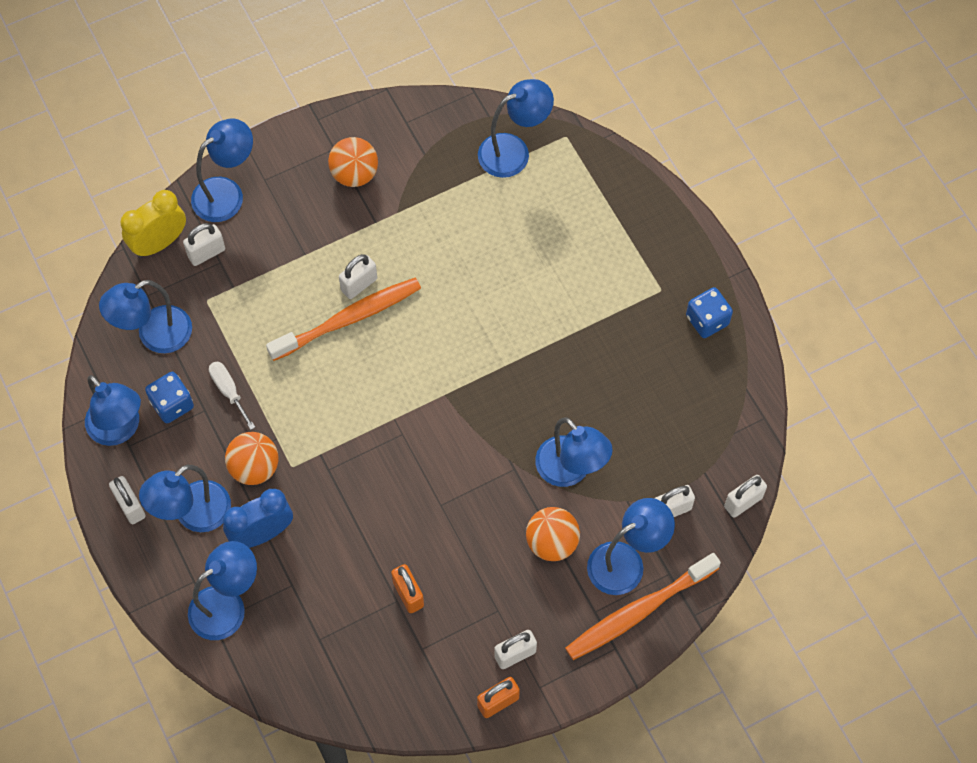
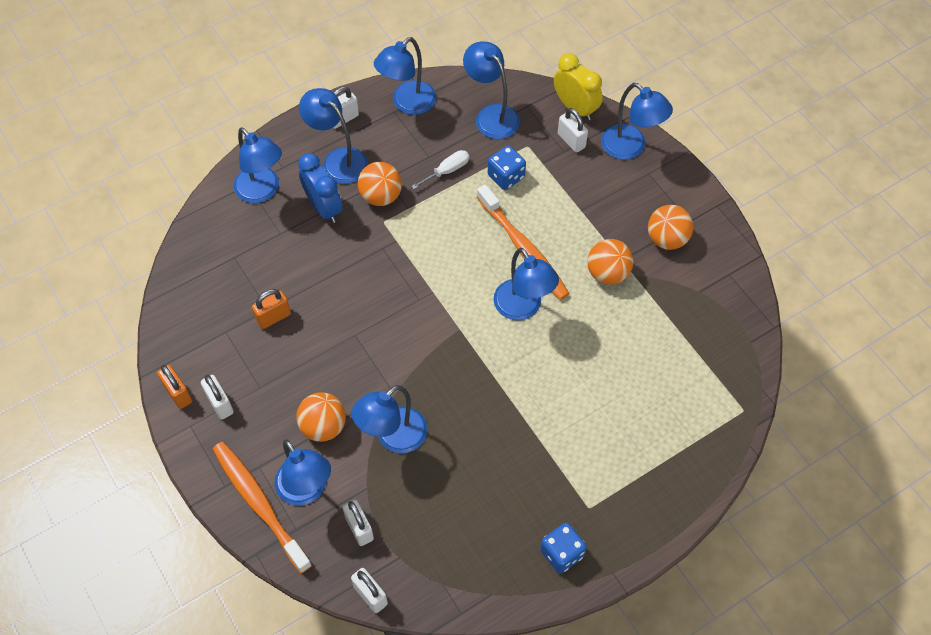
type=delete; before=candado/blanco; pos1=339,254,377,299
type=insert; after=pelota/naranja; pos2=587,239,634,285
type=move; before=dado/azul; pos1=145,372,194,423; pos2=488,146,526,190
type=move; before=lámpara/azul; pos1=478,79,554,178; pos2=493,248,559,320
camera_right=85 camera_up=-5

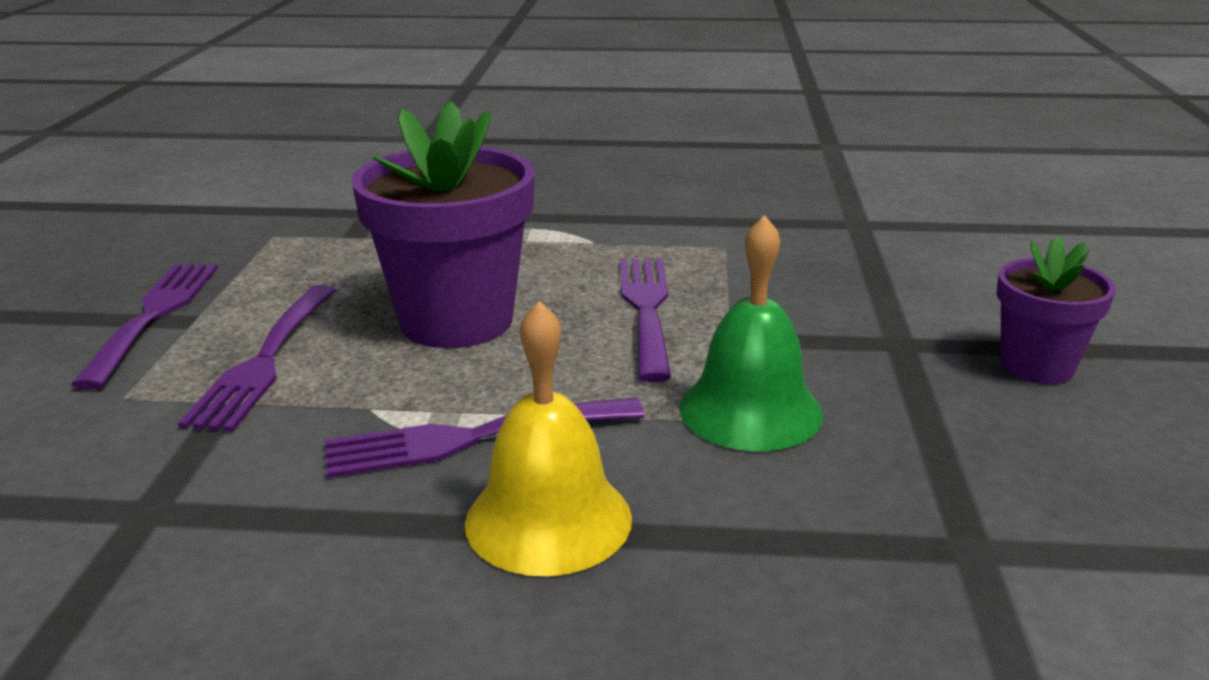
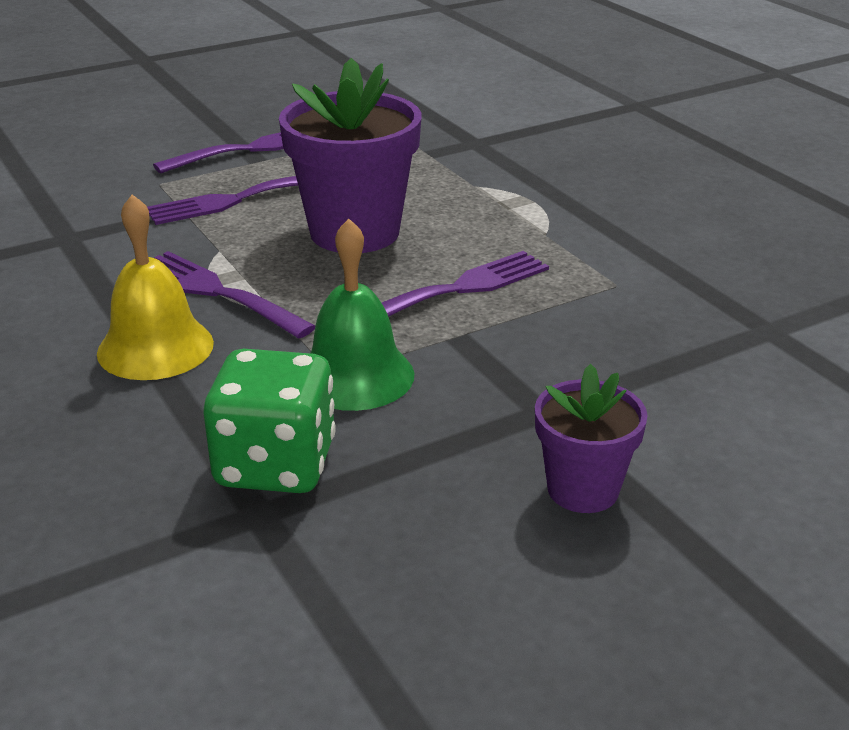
type=insert; after=dado/verde; pos2=204,349,336,493
camera_right=55 camera_up=5

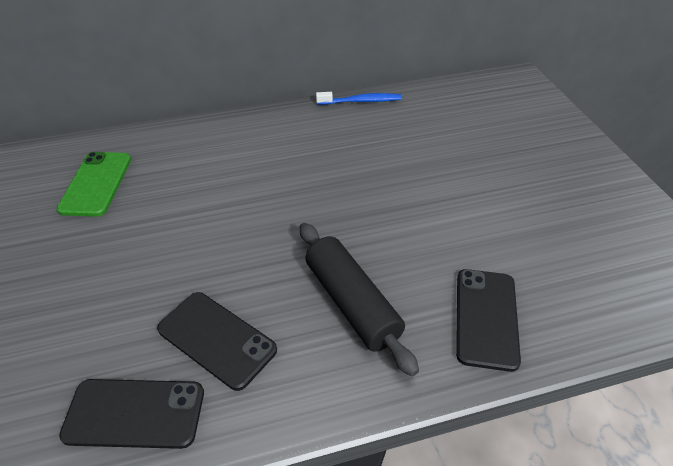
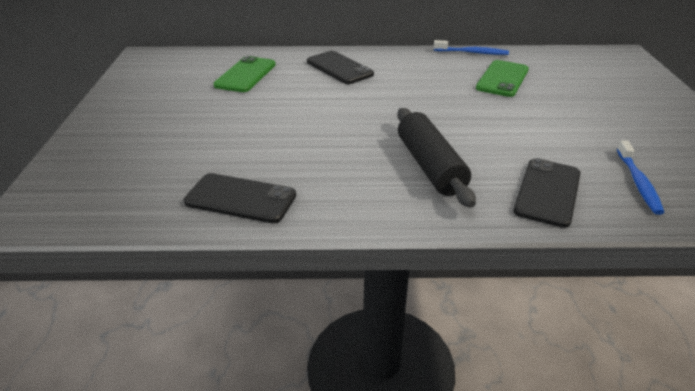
type=insert; after=móvil/verde; pos2=476,60,529,97
type=insert; after=cepillo de dientes/azul; pos2=617,140,665,215
type=move; before=móvil/negro; pos1=157,292,277,391; pos2=307,51,374,84
camera_right=15 camera_up=-10

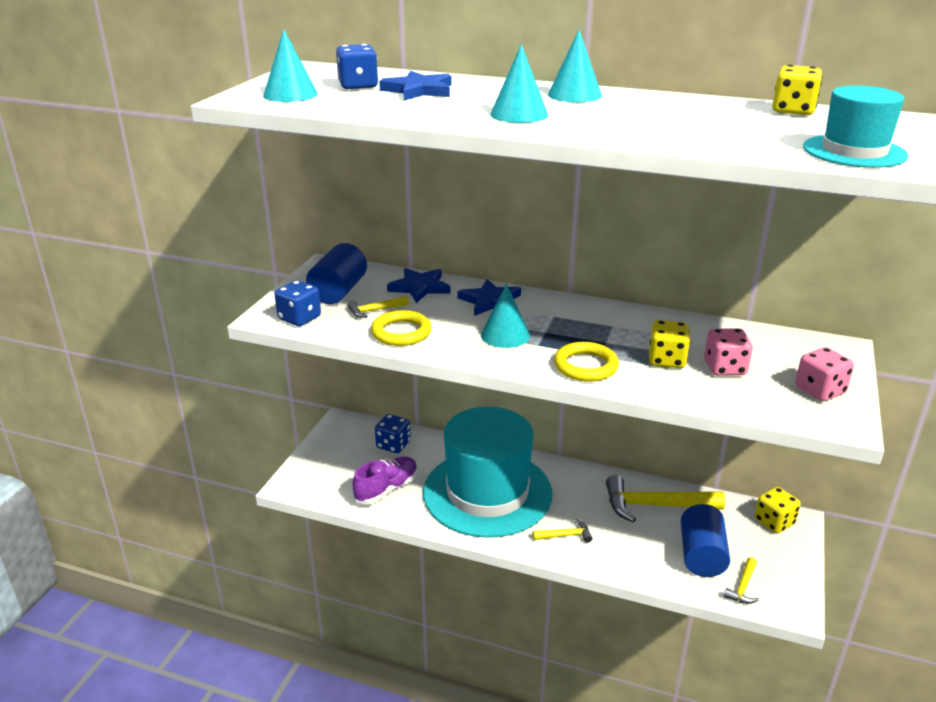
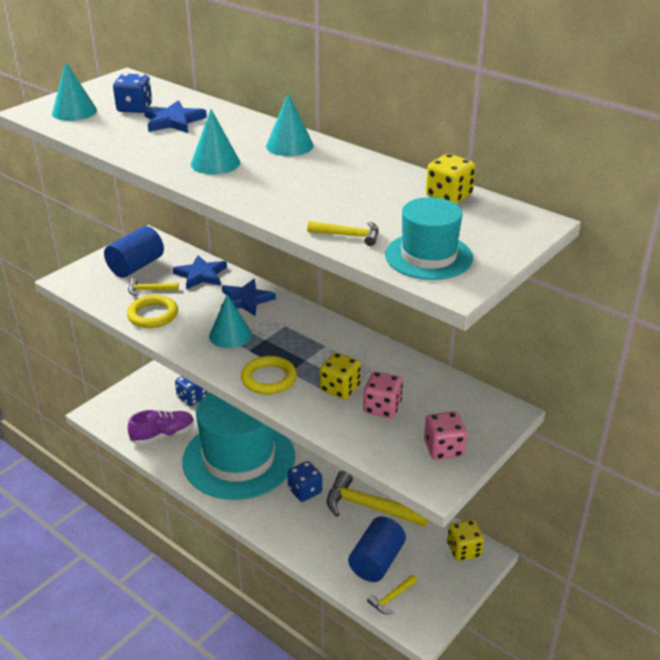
type=move; before=dado/azul; pos1=275,280,321,326; pos2=287,461,322,502
type=move; before=martillo/amarillo; pos1=533,519,592,543; pos2=307,221,378,246
camera_right=20 camera_up=5

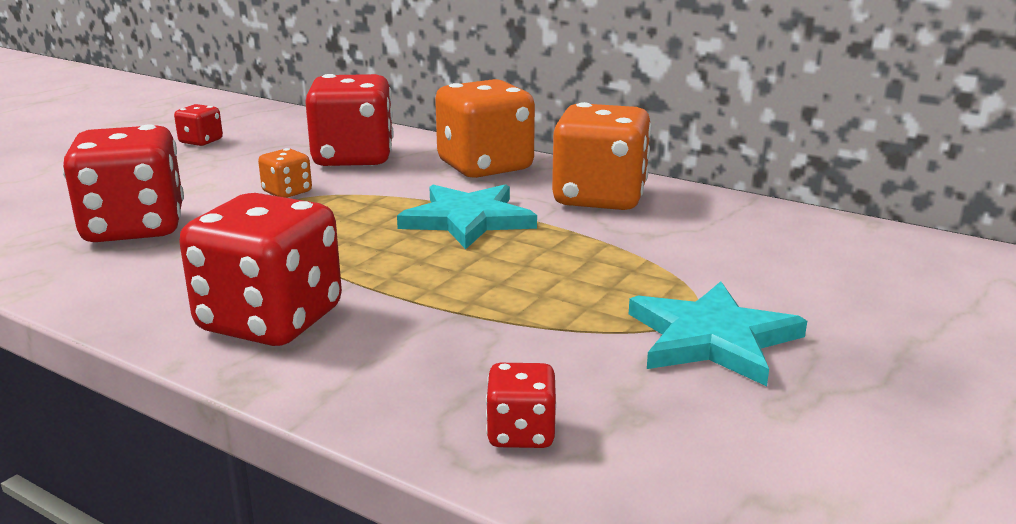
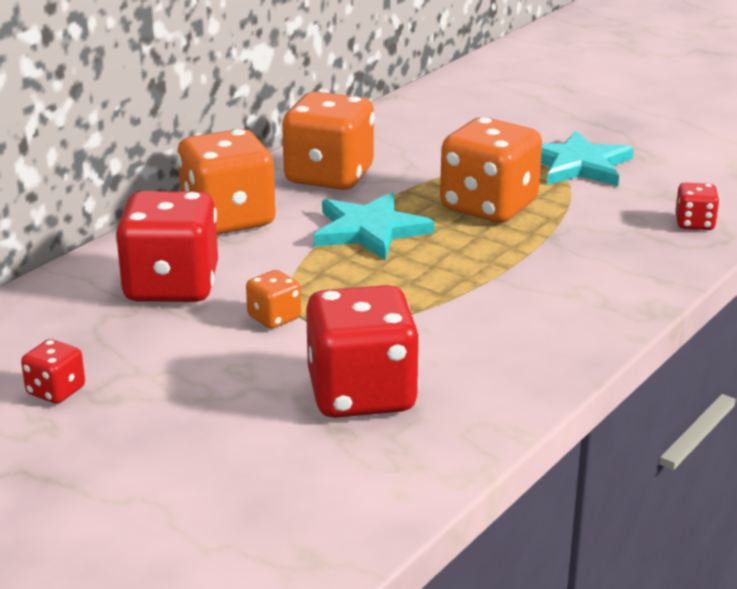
type=delete; before=dado/rojo; pos1=179,193,342,346
type=insert; after=dado/naranja; pos2=440,117,542,223
camera_right=-85 camera_up=5

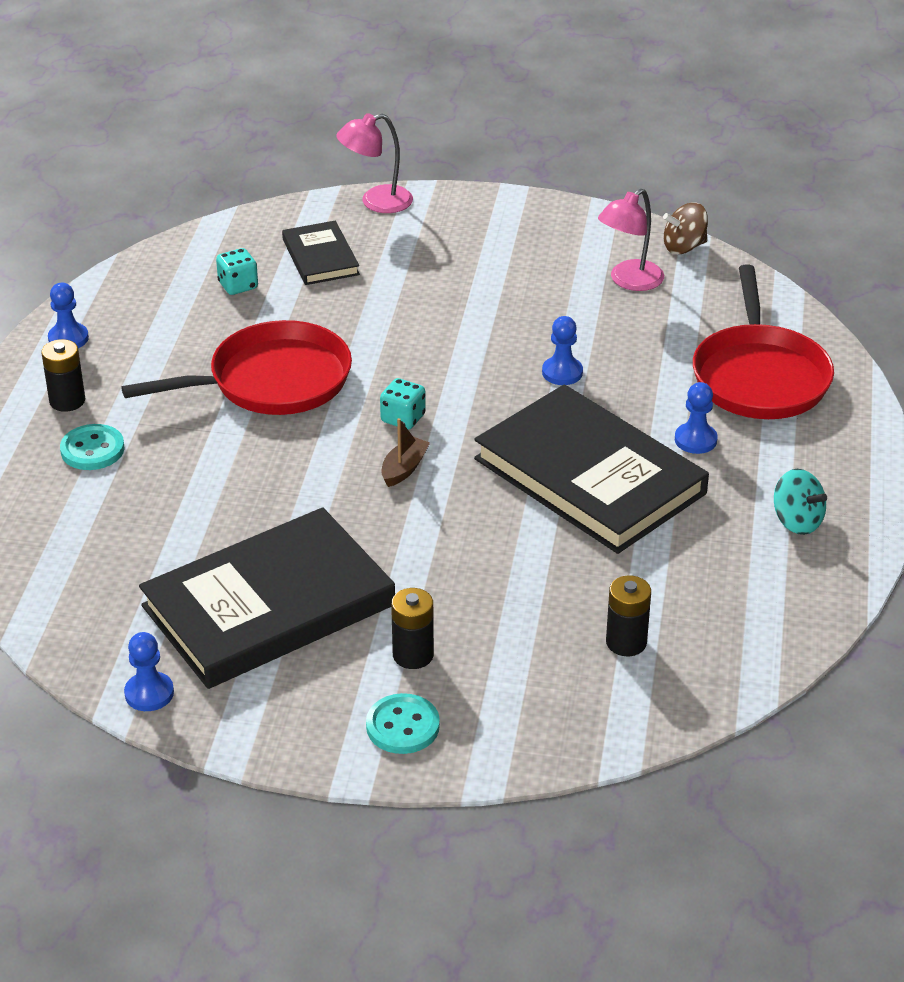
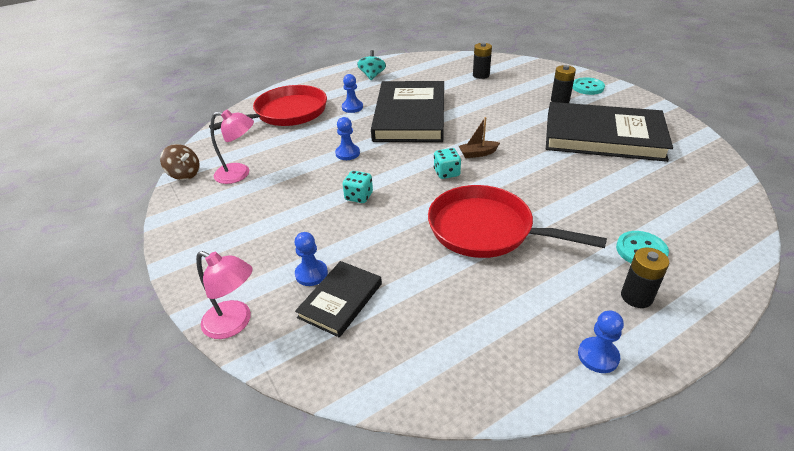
type=move; before=peón/azul; pos1=124,632,174,711; pos2=295,232,328,286
type=move; before=dado/turquesa; pos1=216,248,258,295; pos2=342,171,373,203
camera_right=-130 camera_up=0

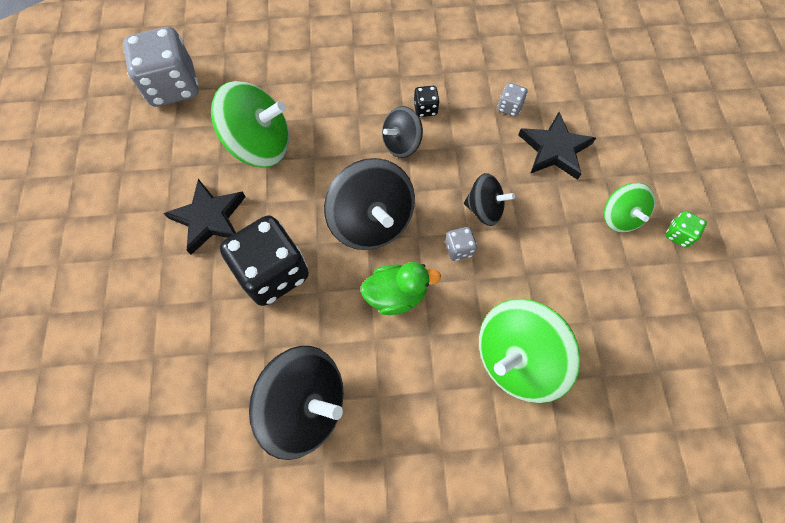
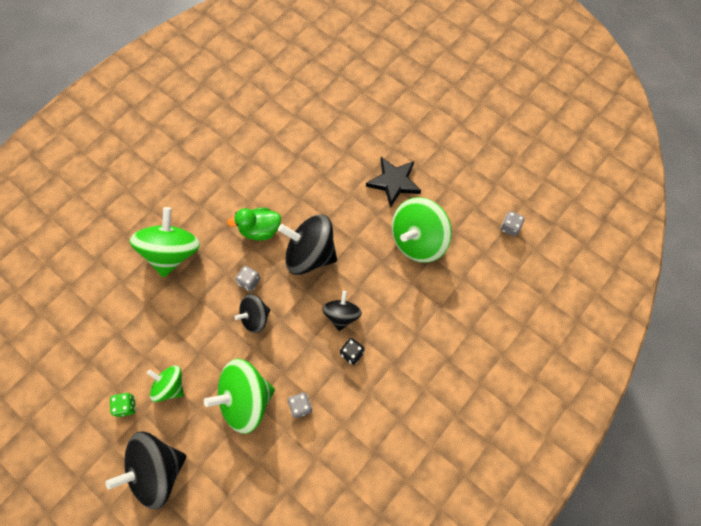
type=delete; before=dado/negro; pos1=220,215,309,306
type=move; before=peonza/negro; pos1=249,346,344,460; pos2=106,431,186,509
type=replace; before=estrella/negro; after=peonza/verde; pos1=518,112,596,180; pos2=204,359,275,434
type=rotate; before=pato/verde; pos1=360,262,441,315; pos2=227,208,281,241; turn=45
type=resize; before=dado/gris; pos1=123,27,199,107; pos2=501,211,525,236; scale=0.43
camera_right=135 camera_up=0

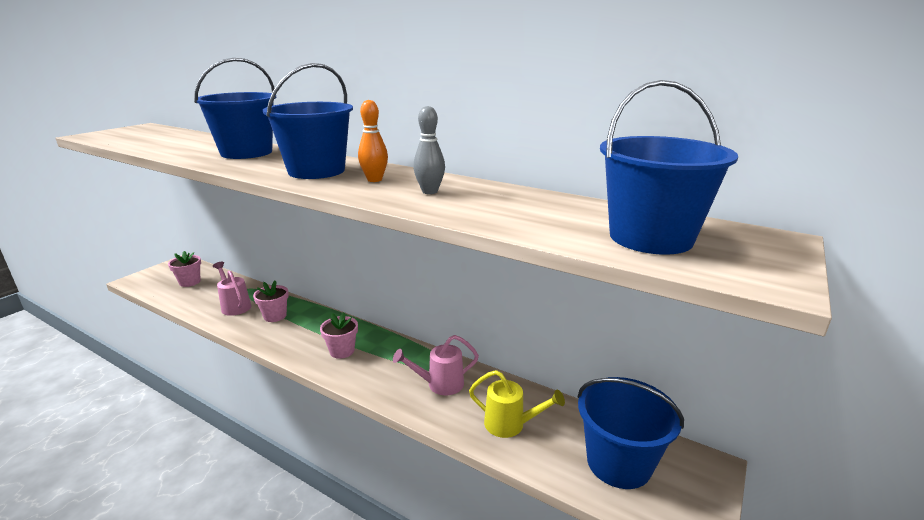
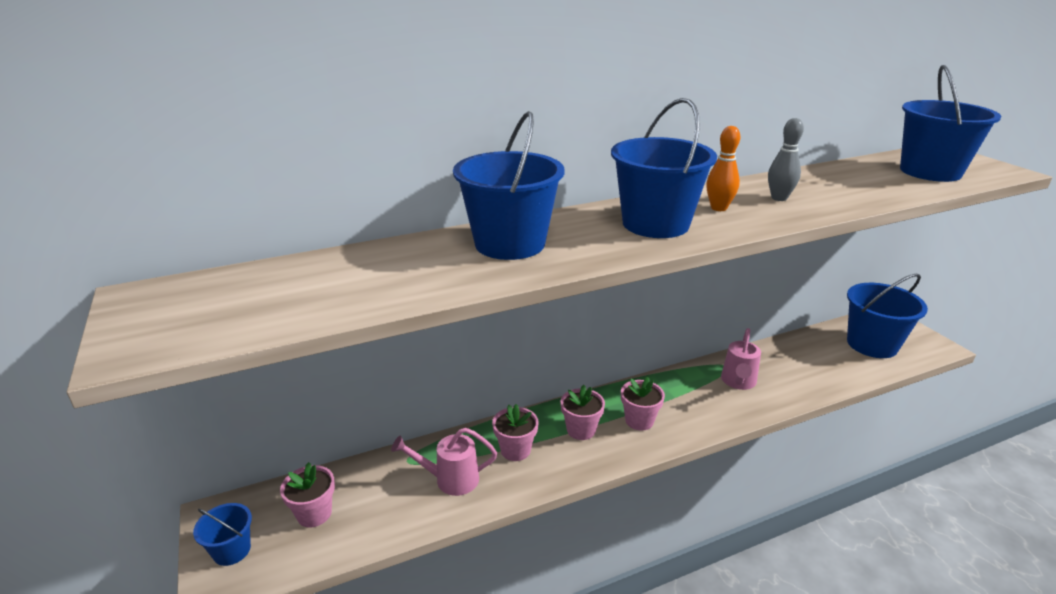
type=delete; before=regadera/amarillo; pos1=469,370,565,438
type=insert; after=balde/azul; pos2=193,503,252,566
type=insert; after=maceta/rosa; pos2=561,385,605,440
camera_right=-55 camera_up=5

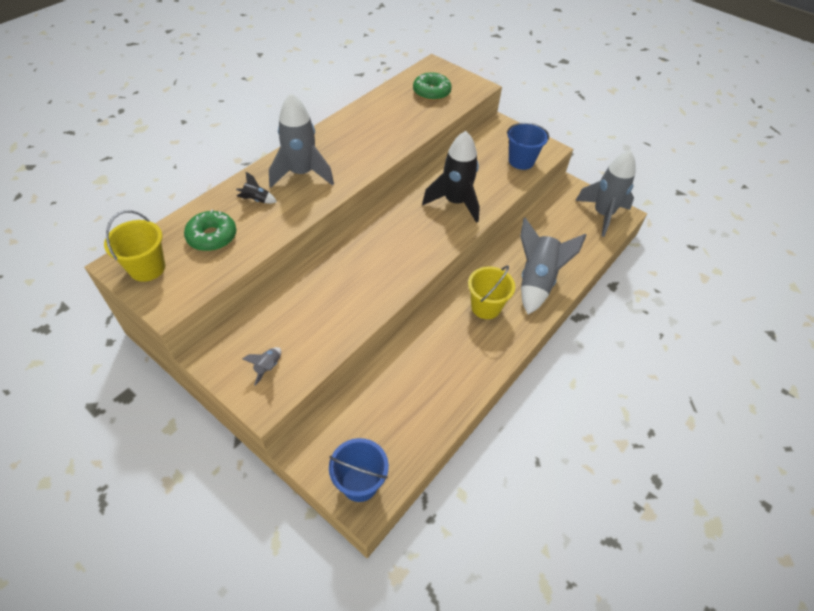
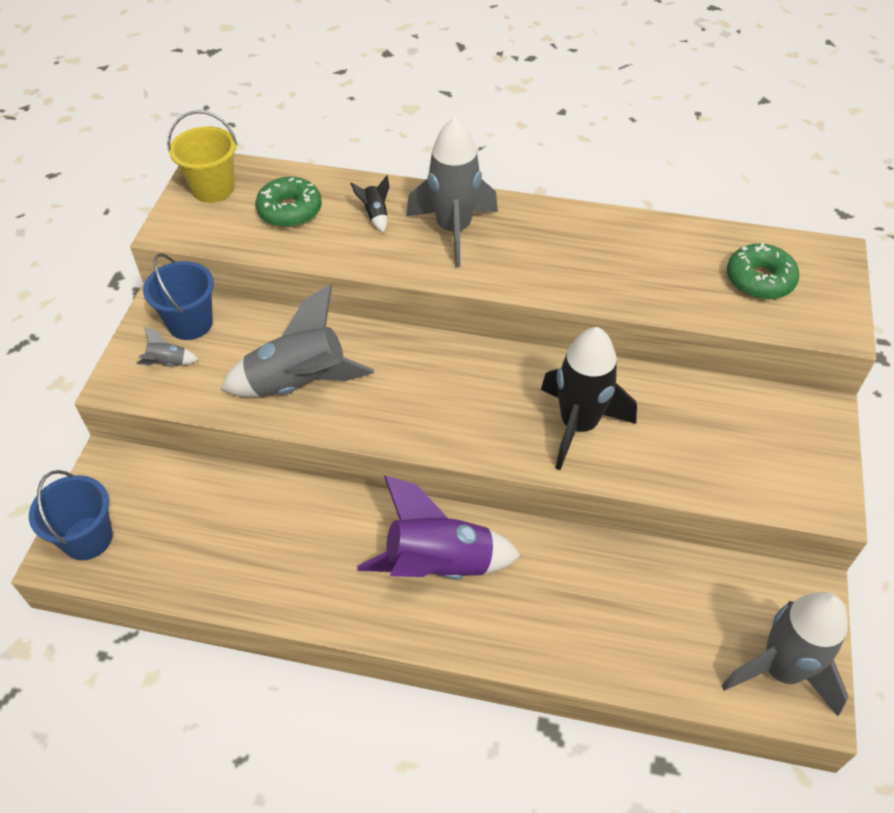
type=move; before=balde/azul; pos1=507,122,549,170; pos2=143,253,214,340
type=move; before=cohete/gris; pos1=520,218,587,315; pos2=221,285,374,397
type=replace; before=balde/amarillo; after=cohete/morado; pos1=468,266,515,319; pos2=358,476,521,579
camera_right=65 camera_up=0

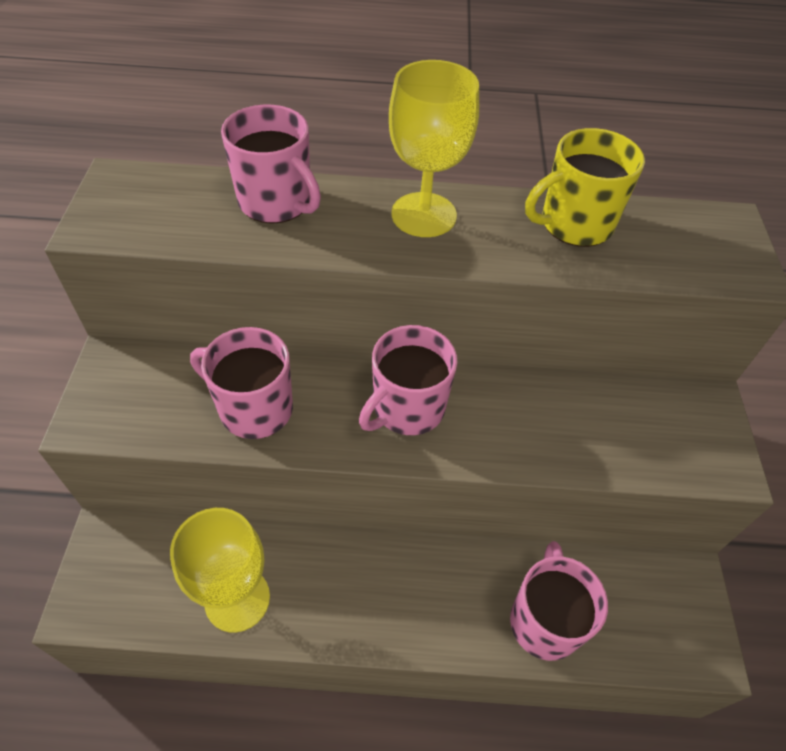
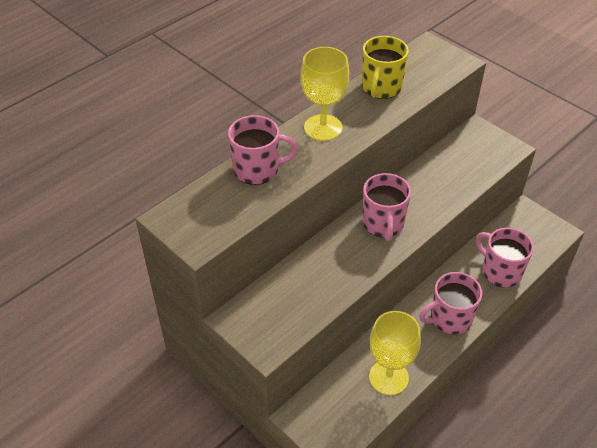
type=move; before=taza/rosa; pos1=190,327,293,439; pos2=419,272,482,335
camera_right=-45 camera_up=-5

